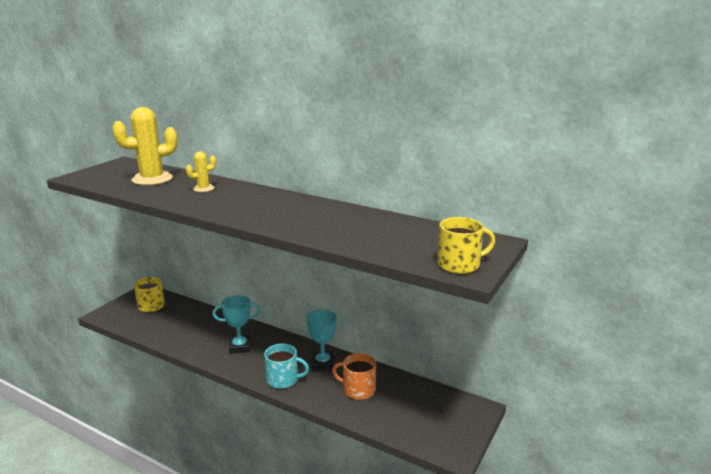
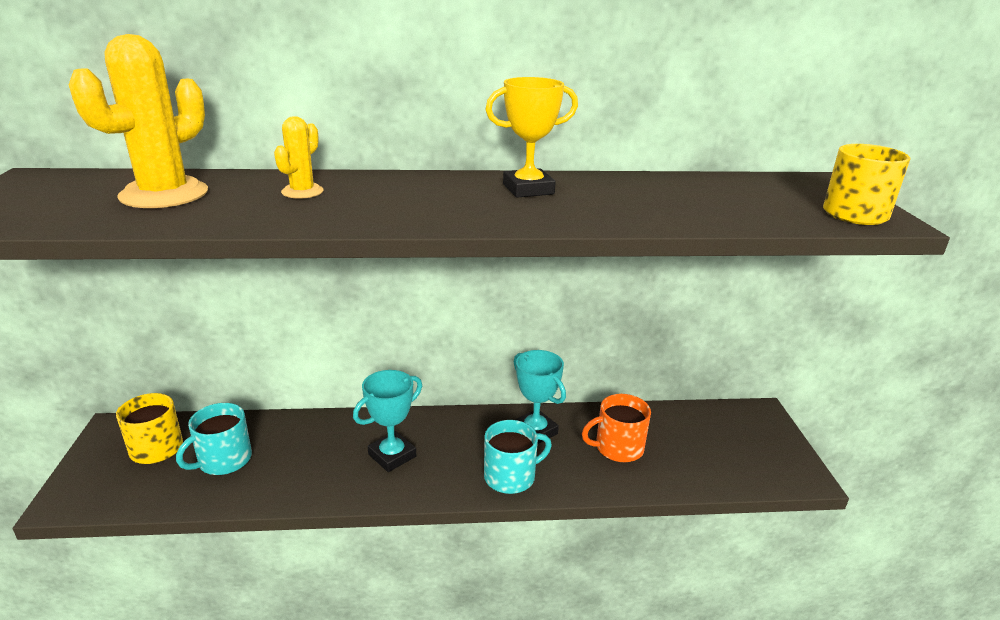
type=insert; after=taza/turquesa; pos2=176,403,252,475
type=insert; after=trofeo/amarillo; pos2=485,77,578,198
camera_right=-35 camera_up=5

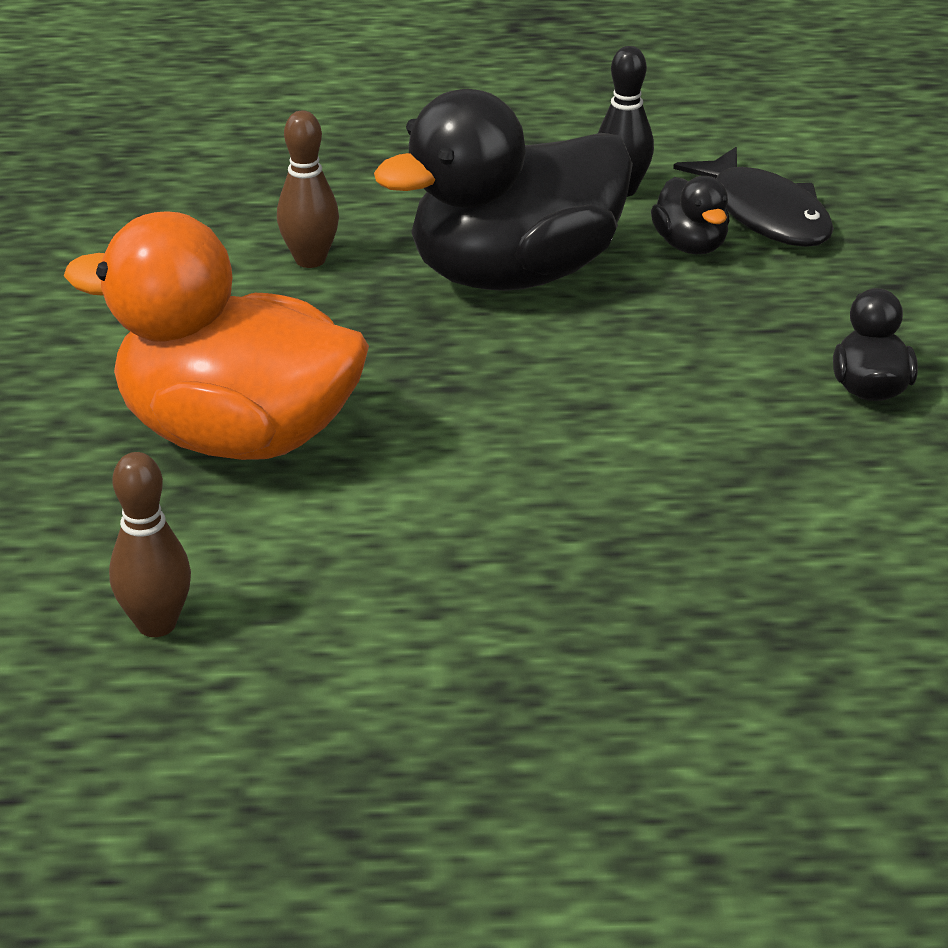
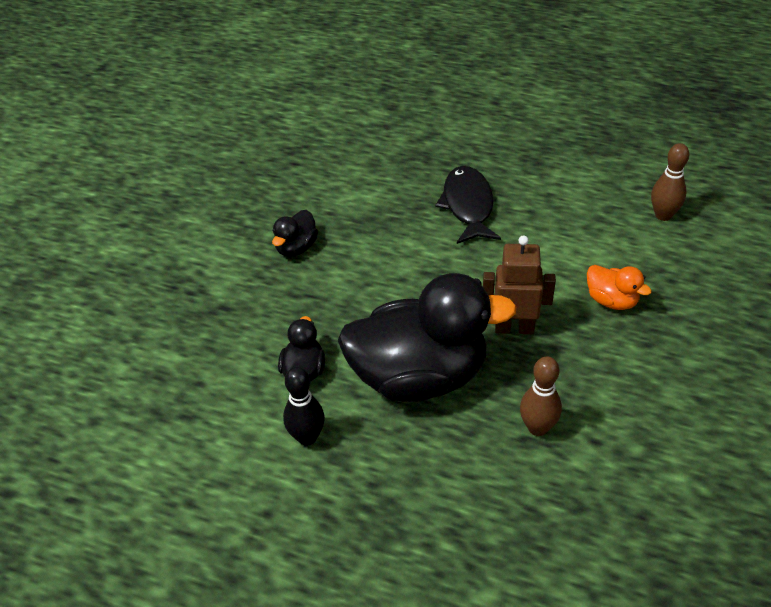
type=insert; after=robot/marrón; pos2=483,235,556,334
type=move; before=pez/negro; pos1=673,147,834,247; pos2=435,166,501,244
type=resize; before=pato/naranja; pos1=64,211,369,460; pos2=587,265,652,310; scale=0.43
camera_right=-155 camera_up=10

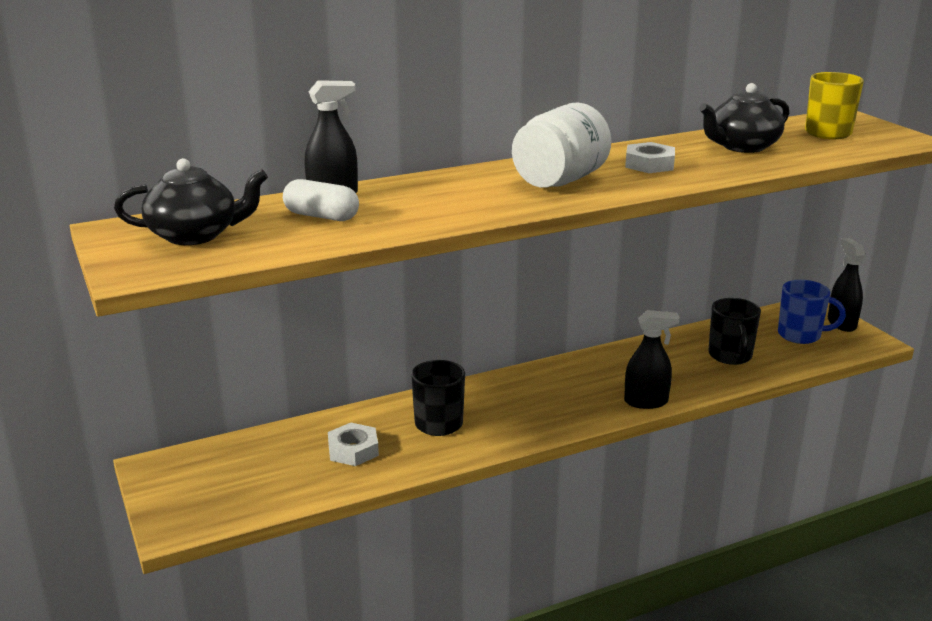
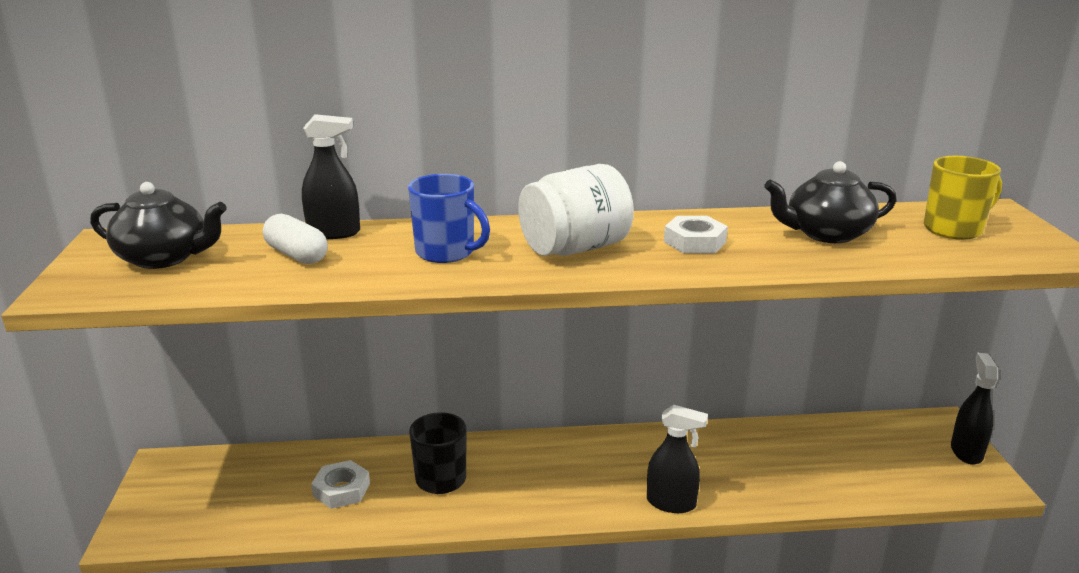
type=delete; before=taza/negro; pos1=708,298,761,365
type=move; before=taza/azul; pos1=778,280,846,344; pos2=408,174,490,263
camera_right=20 camera_up=0

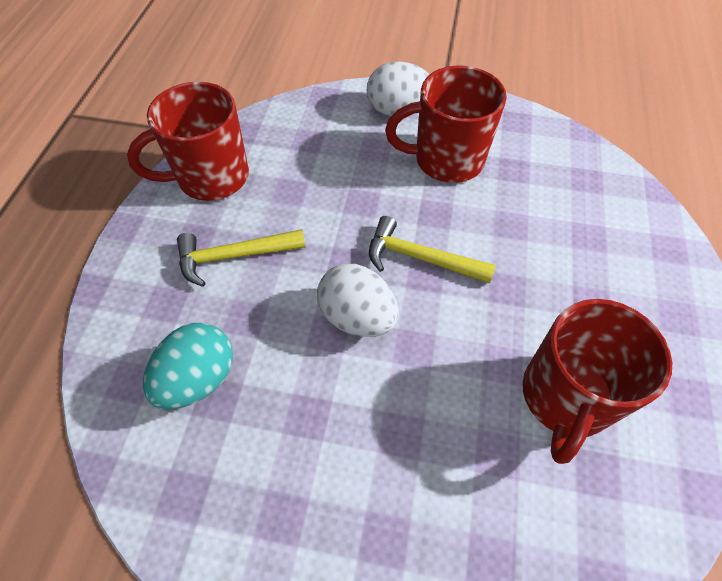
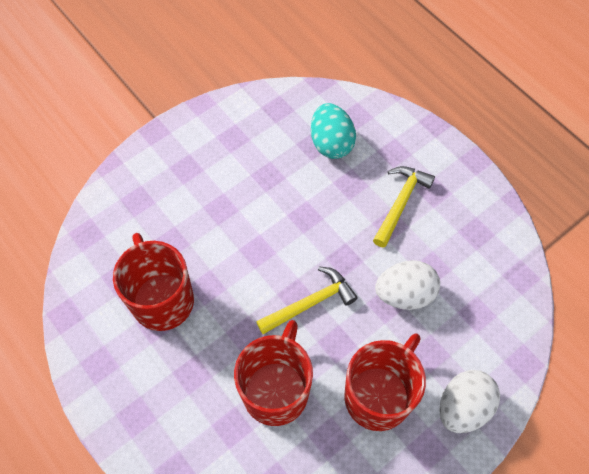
type=move; before=taza/rojo; pos1=127,82,249,201; pos2=234,320,313,426
type=move; before=huevo/blanco; pos1=317,264,399,337; pos2=375,260,440,310
camera_right=130 camera_up=5

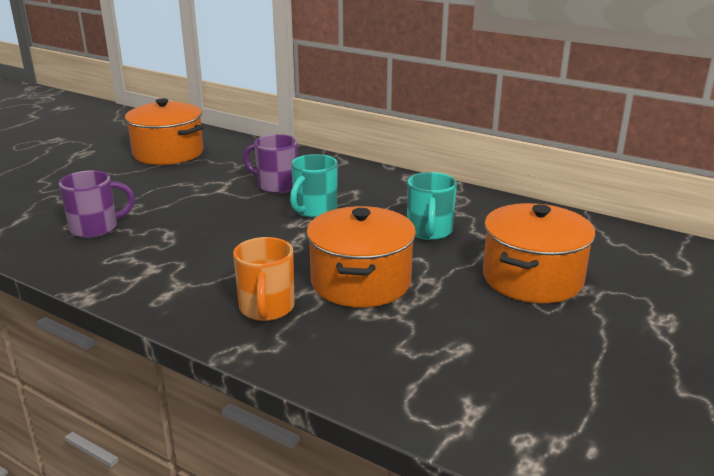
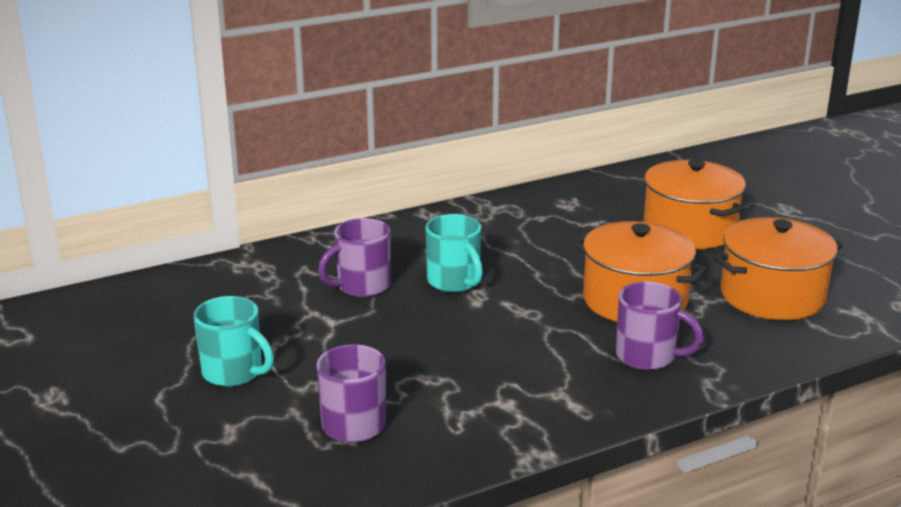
type=move; before=olla/naranja; pos1=125,98,203,165; pos2=713,217,843,320
type=move; before=taza/turquesa; pos1=407,172,457,240; pos2=194,296,274,387
type=recolor; before=taza/naranja; after=taza/morado; pos1=233,237,295,321; pos2=616,282,704,370
camera_right=-60 camera_up=0

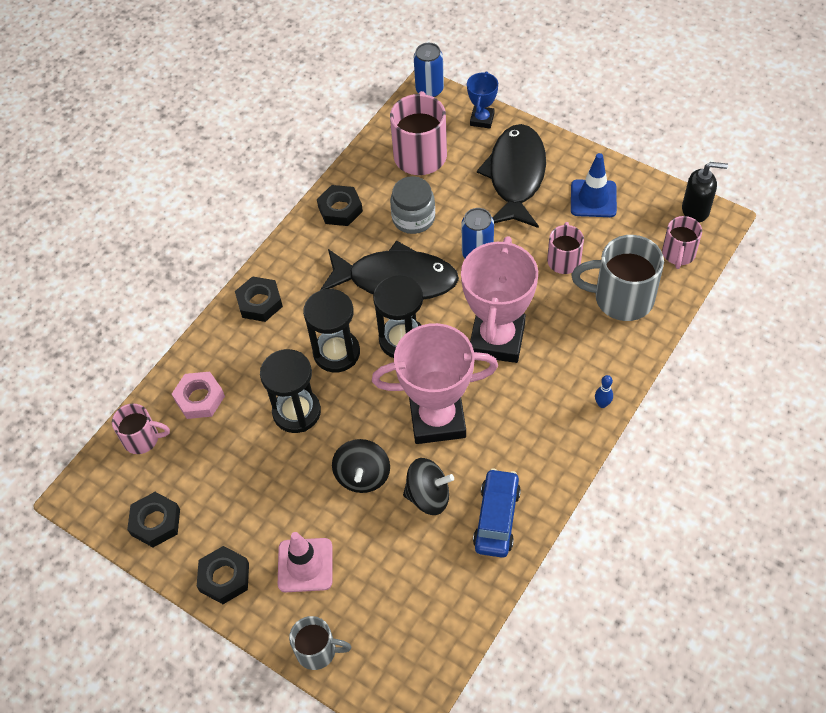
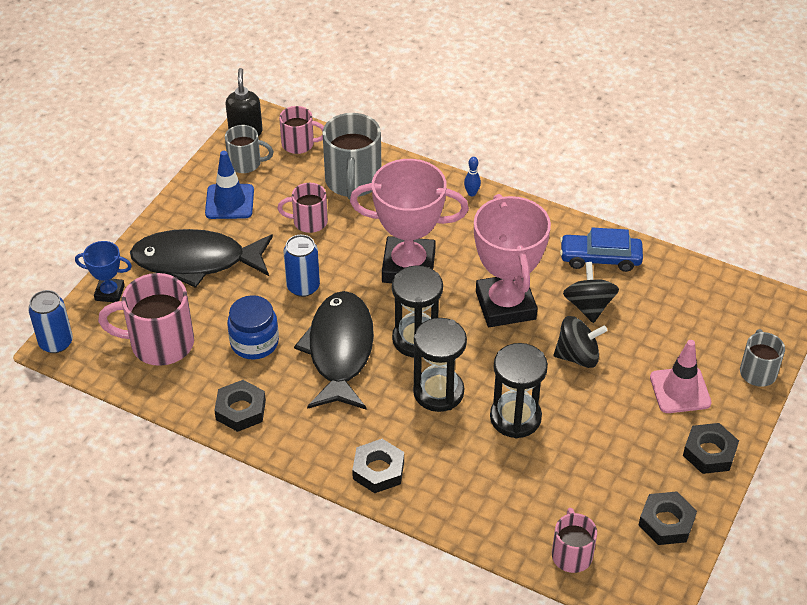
type=delete; before=tuerca/rosa; pos1=172,372,225,419
type=insert; after=taza/gris; pos2=225,125,274,173
type=recolor; before=tarro/gris; after=tarro/azul; pos1=390,176,435,234; pos2=227,295,279,359
camera_right=-100 camera_up=-10

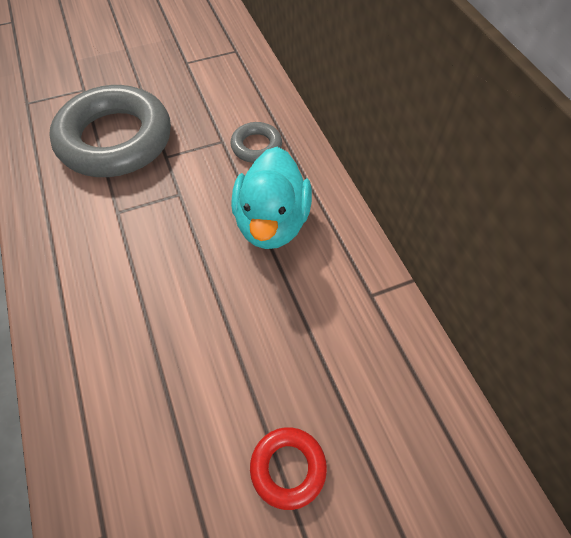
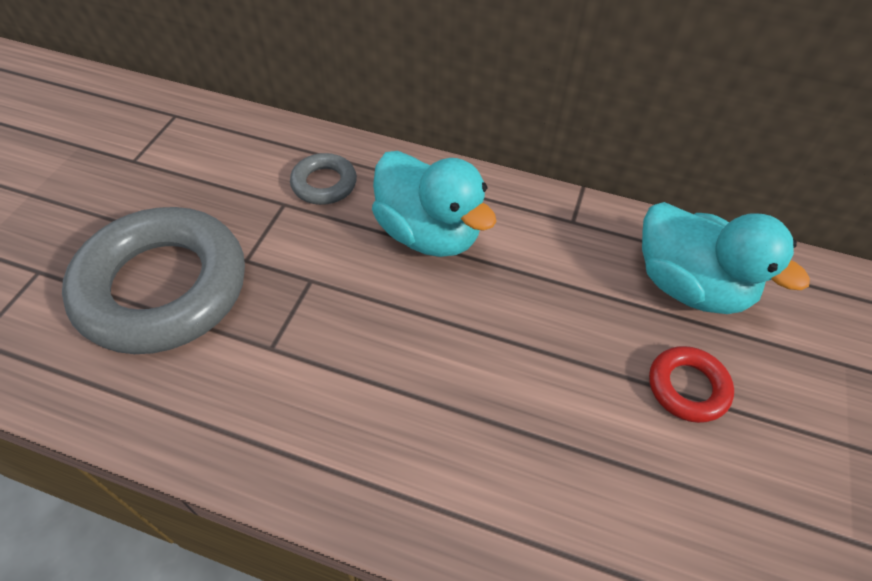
type=insert; after=pato/turquesa; pos2=642,202,810,314
camera_right=-50 camera_up=-5

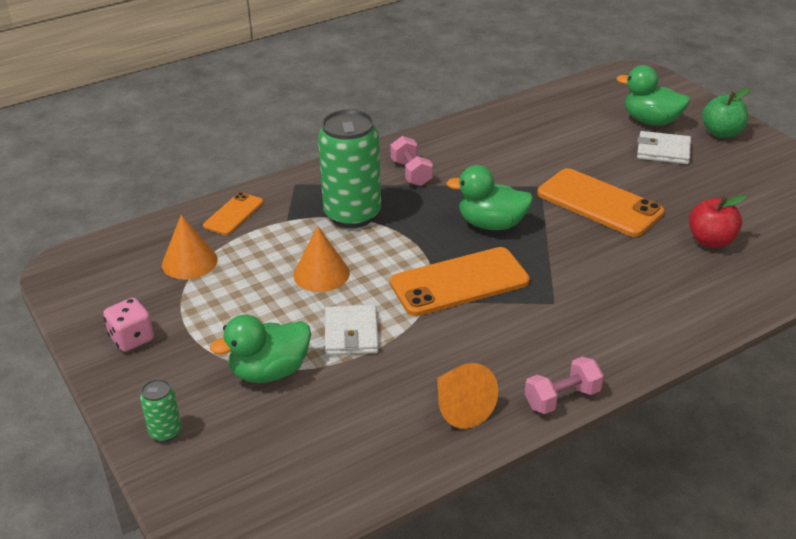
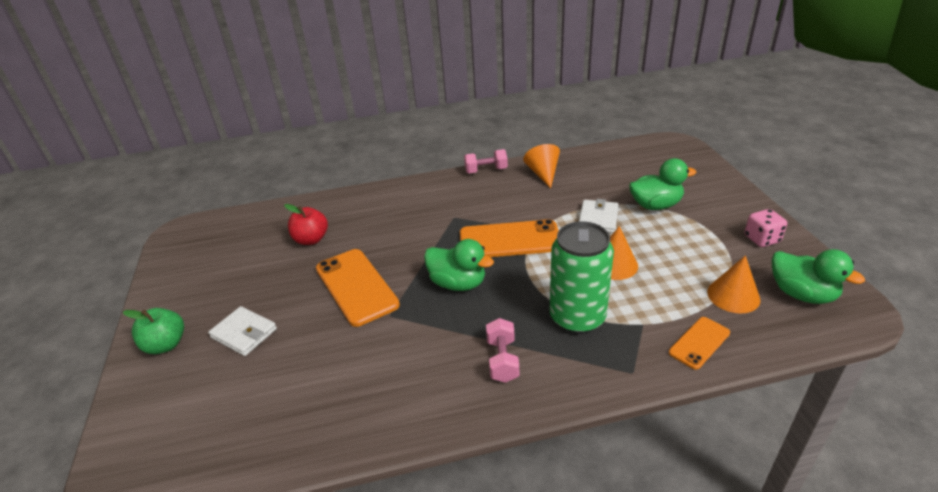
type=delete; before=lata/verde; pos1=140,379,182,442
type=move; before=pato/verde; pos1=616,65,690,126; pos2=772,249,865,304
camera_right=-160 camera_up=0

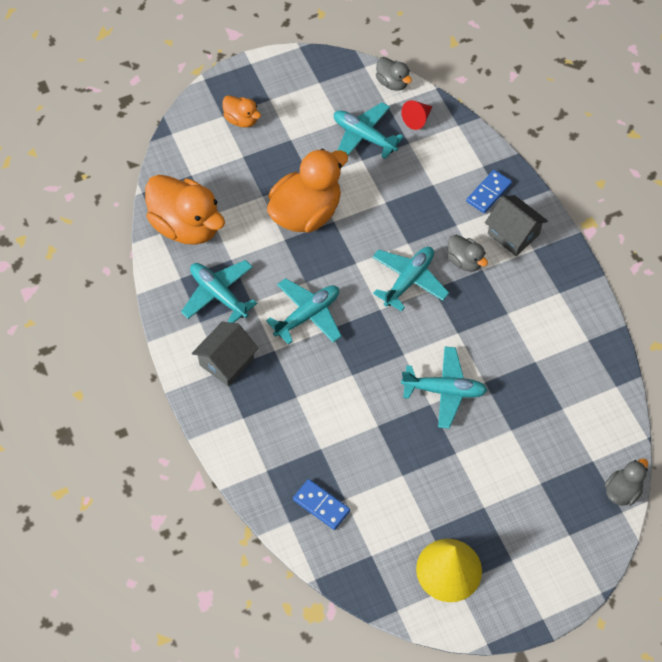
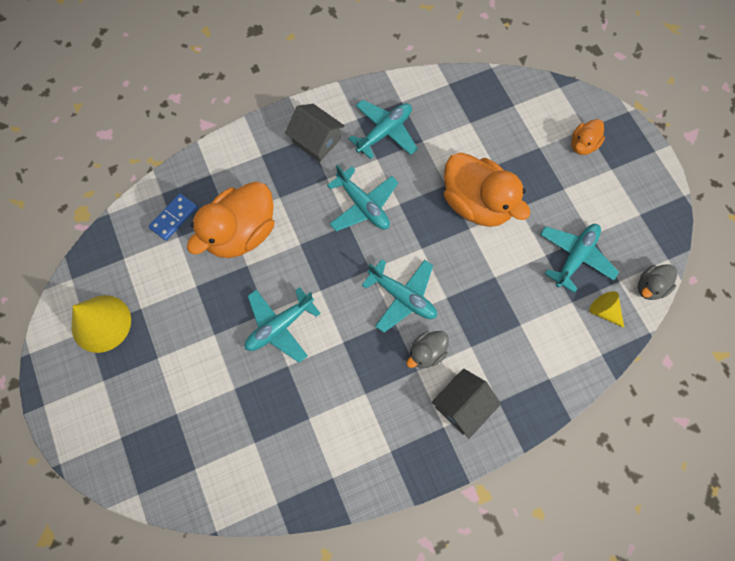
type=delete; before=ficha de dominó/azul; pos1=466,170,512,213
type=delete; before=pato/gris; pos1=605,458,648,506
type=move; before=pato/naranja; pos1=145,175,225,245; pos2=187,182,275,258
type=recolor; before=cono/rojo; after=cono/amarillo; pos1=401,100,433,130; pos2=589,291,624,328
type=rotate; before=avión/turquesa; pos1=401,346,487,429; pos2=245,287,321,363; turn=45
camera_right=90 camera_up=10

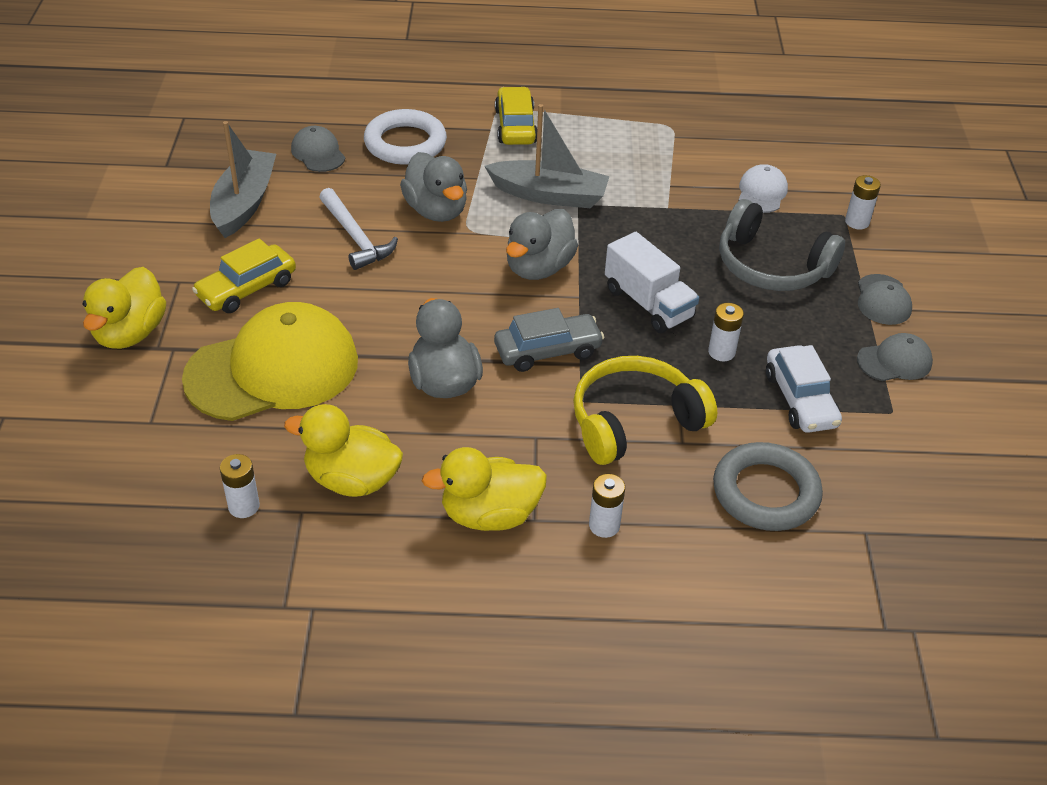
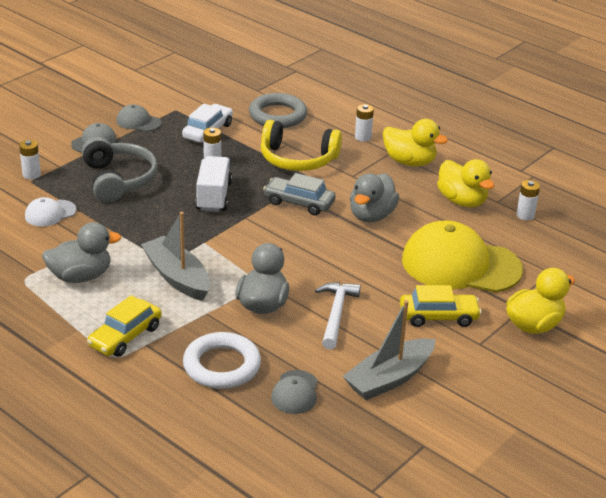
type=move; before=pato/gris; pos1=506,209,578,280; pos2=42,222,122,283
camera_right=-140 camera_up=-10

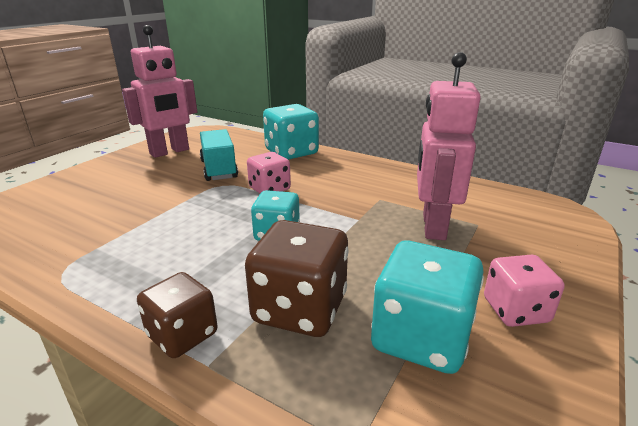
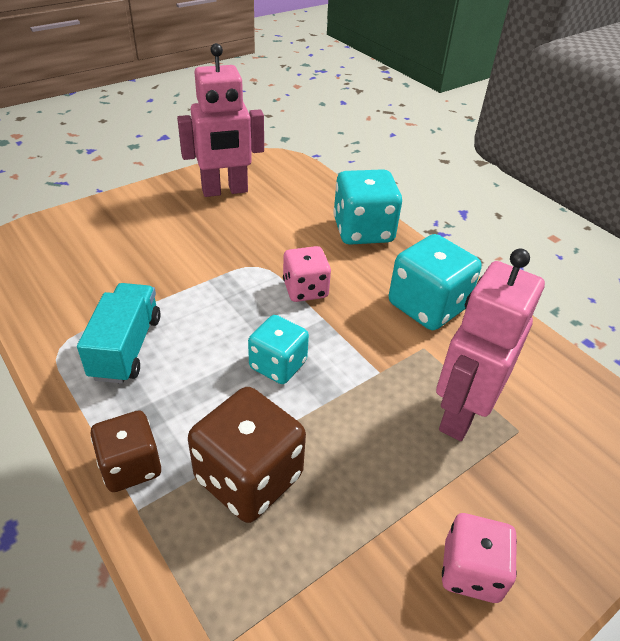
type=move; before=camión/turquesa; pos1=200,129,238,181; pos2=77,283,161,384
type=move; before=dado/turquesa; pos1=371,240,484,374; pos2=389,234,482,330
camera_right=20 camera_up=15

